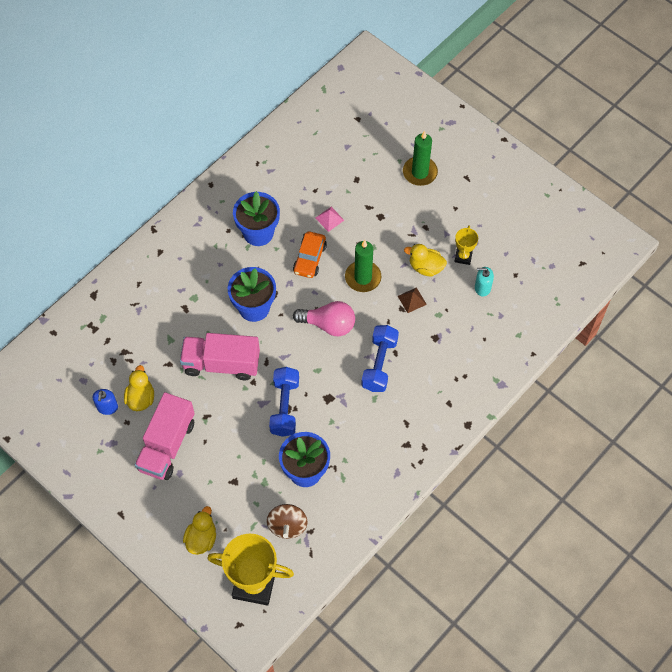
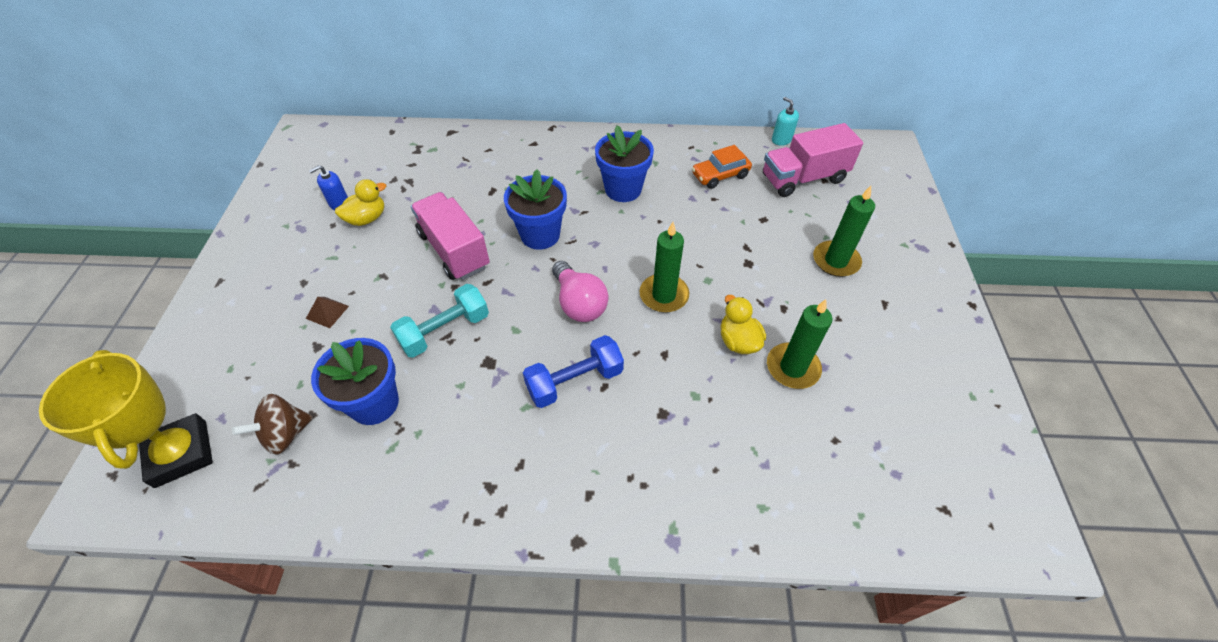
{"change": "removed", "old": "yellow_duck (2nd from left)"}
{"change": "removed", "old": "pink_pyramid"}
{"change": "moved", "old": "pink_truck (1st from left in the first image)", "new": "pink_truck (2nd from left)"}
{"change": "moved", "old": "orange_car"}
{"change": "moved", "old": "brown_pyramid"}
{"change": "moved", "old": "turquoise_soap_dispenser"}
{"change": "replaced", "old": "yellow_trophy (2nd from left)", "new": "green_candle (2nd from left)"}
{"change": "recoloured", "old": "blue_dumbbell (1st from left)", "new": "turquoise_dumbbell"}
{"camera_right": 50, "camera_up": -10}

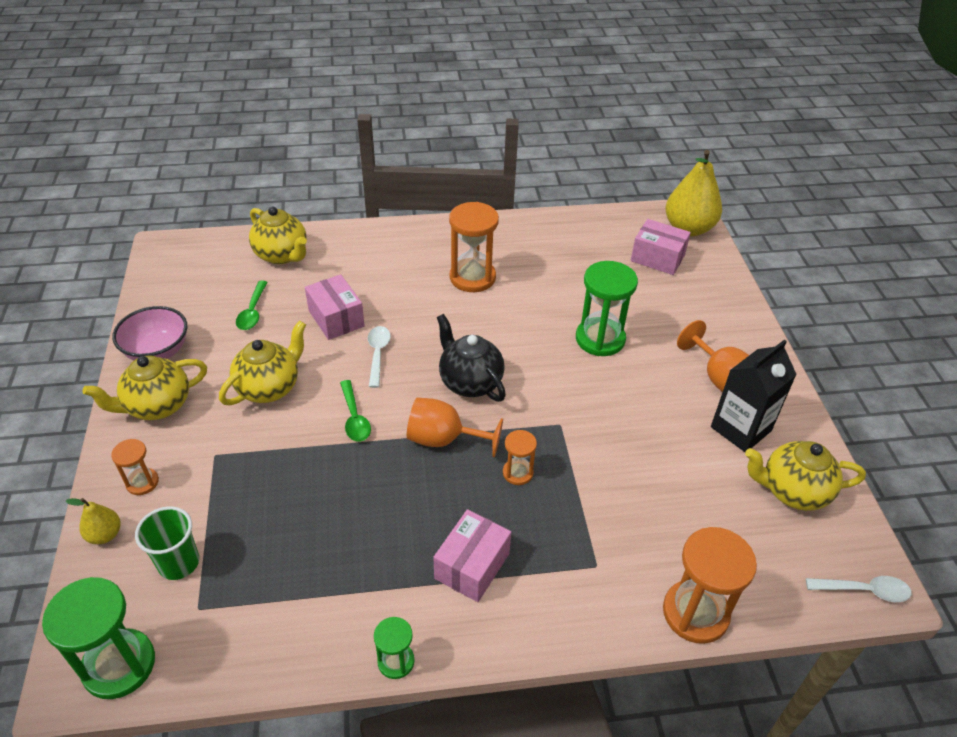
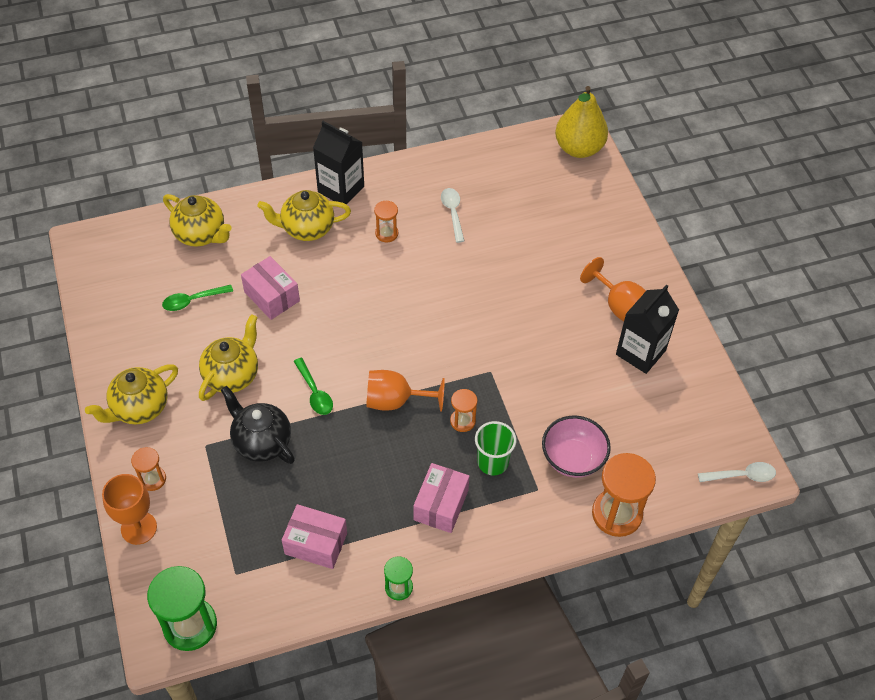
{"change": "removed", "old": "green_hourglass (3rd from left)"}
{"change": "added", "new": "black_carton (1st from left)"}
{"change": "moved", "old": "pink_bowl"}
{"change": "moved", "old": "green_cup"}
{"change": "moved", "old": "white_spoon (1st from left)"}
{"change": "moved", "old": "black_teapot"}
{"change": "moved", "old": "pink_box (3rd from left in the first image)", "new": "pink_box (2nd from left)"}
{"change": "moved", "old": "yellow_teapot (4th from left)"}
{"change": "replaced", "old": "yellow_pear (1st from left)", "new": "orange_goblet (1st from left)"}
{"change": "turned", "old": "green_spoon (1st from left)", "degrees": 75}
{"change": "resized", "old": "orange_hourglass (2nd from left)", "factor": 0.53}
{"camera_right": -10, "camera_up": 10}

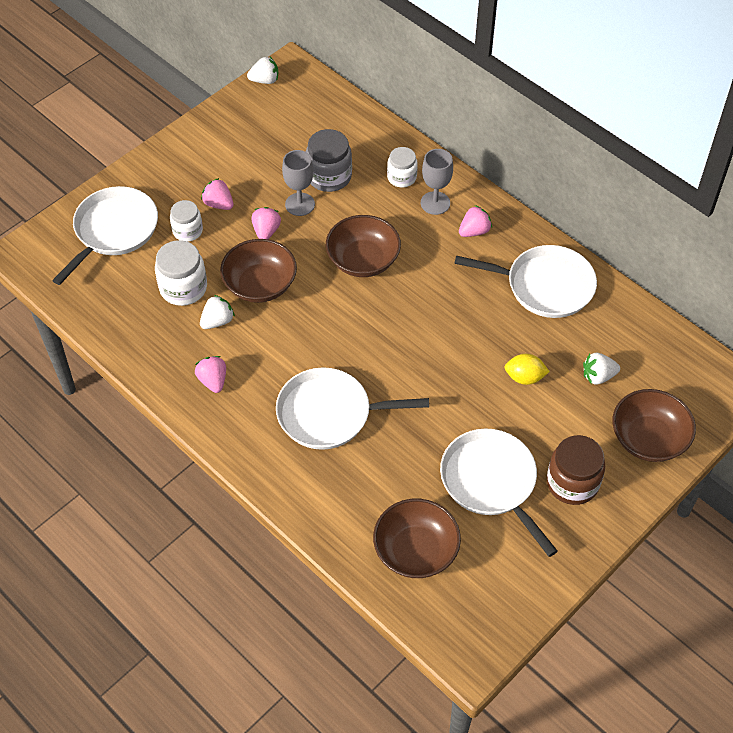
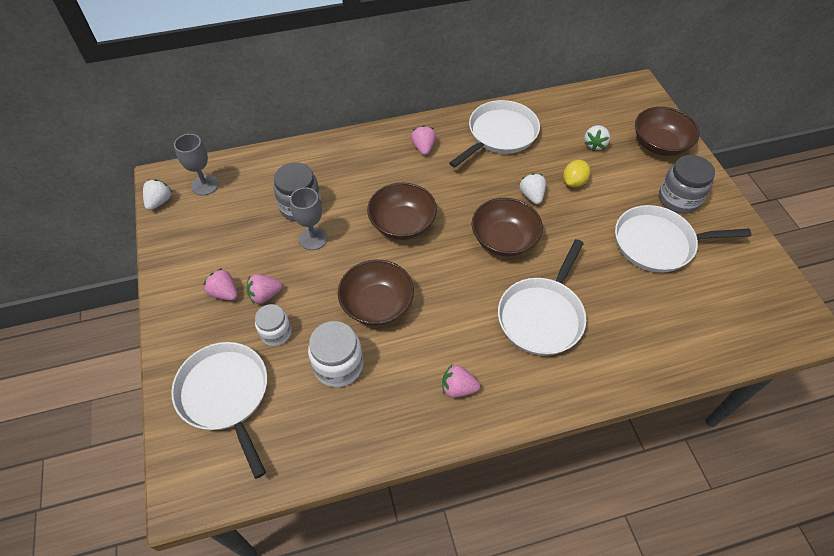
{"change": "removed", "old": "white_jar (3rd from left)"}
{"change": "moved", "old": "white_strawberry (1st from left in the first image)", "new": "white_strawberry (2nd from left)"}
{"change": "moved", "old": "pink_strawberry (3rd from left in the first image)", "new": "pink_strawberry (1st from left)"}
{"change": "moved", "old": "brown_bowl (3rd from left)"}
{"change": "moved", "old": "grey_goblet (2nd from left in the first image)", "new": "grey_goblet (1st from left)"}
{"change": "recoloured", "old": "brown_jar", "new": "grey_jar (2nd from left)"}
{"camera_right": -60, "camera_up": 0}

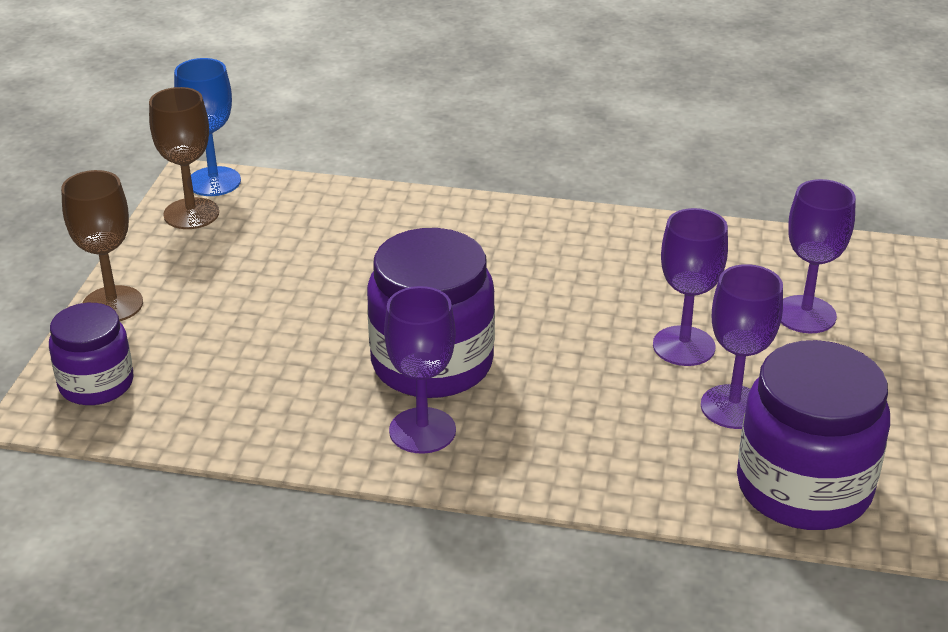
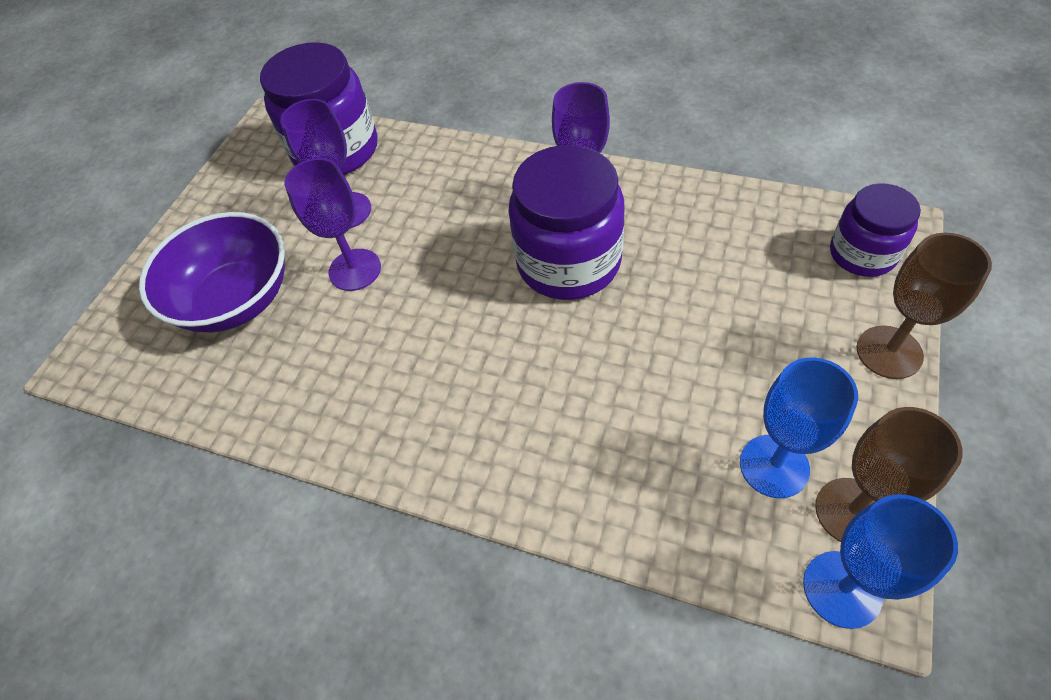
{"change": "added", "new": "blue_goblet (1st from left)"}
{"change": "replaced", "old": "purple_goblet (4th from left)", "new": "purple_bowl"}
{"camera_right": -165, "camera_up": 20}

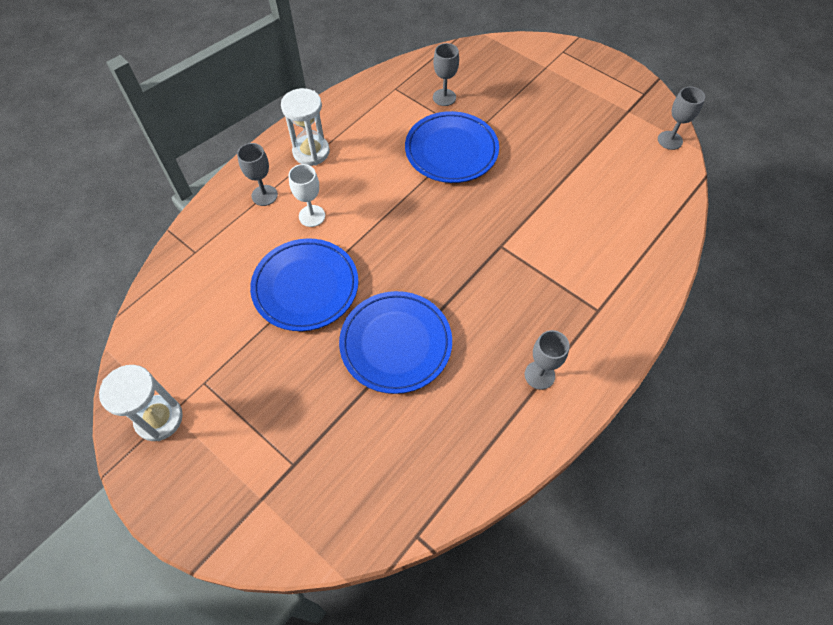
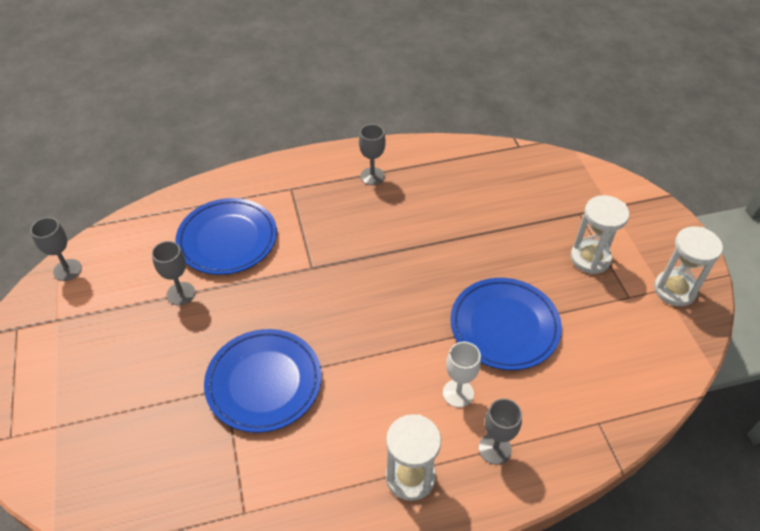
{"change": "added", "new": "white_hourglass (2nd from left)"}
{"change": "moved", "old": "blue_plate (2nd from left in the first image)", "new": "blue_plate (1st from left)"}
{"change": "moved", "old": "grey_goblet (2nd from left)"}
{"camera_right": -145, "camera_up": -10}

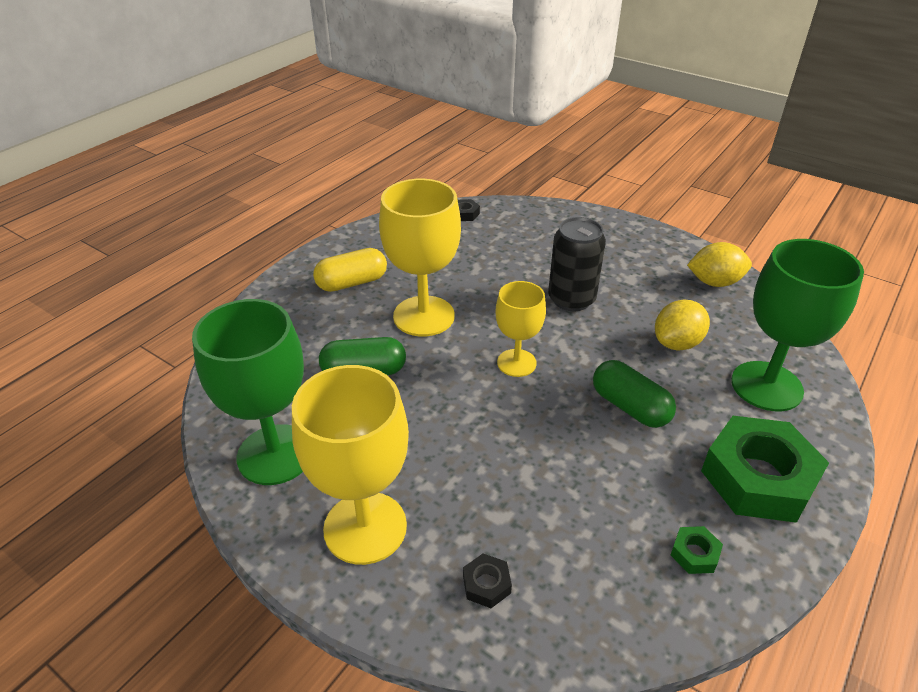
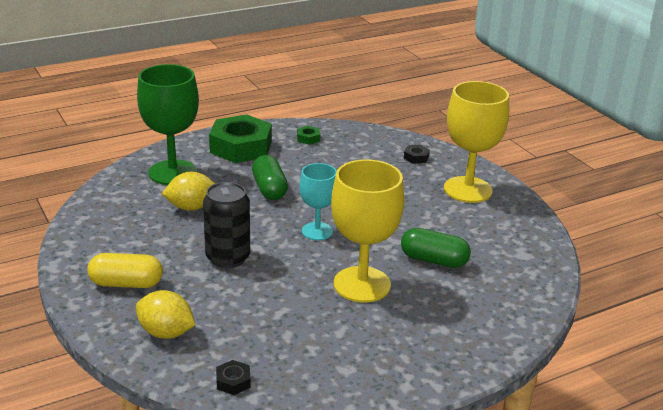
{"change": "removed", "old": "green_goblet (1st from left)"}
{"change": "moved", "old": "yellow_capsule"}
{"change": "moved", "old": "yellow_lemon (2nd from left in the first image)", "new": "yellow_lemon (1st from left)"}
{"change": "recoloured", "old": "yellow_goblet (3rd from left)", "new": "turquoise_goblet"}
{"camera_right": -155, "camera_up": -10}

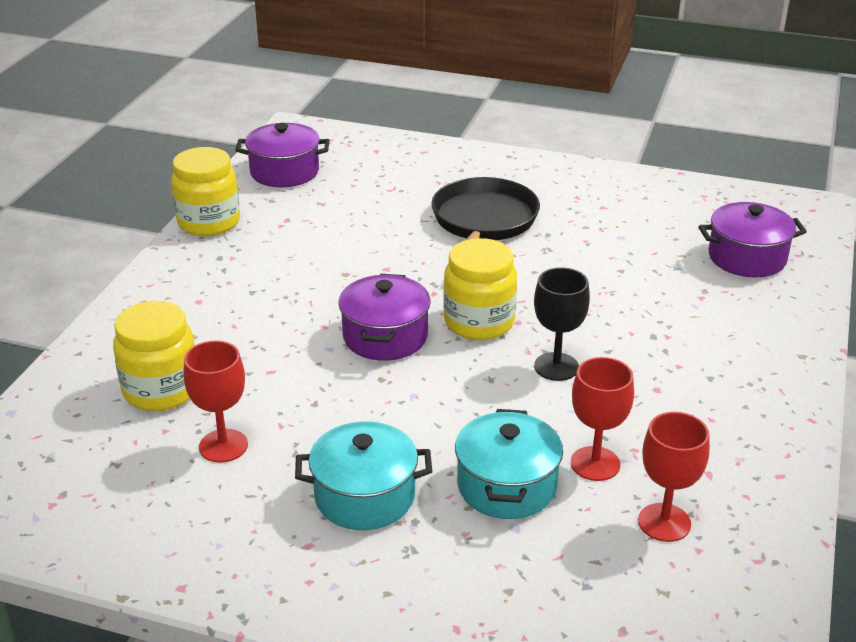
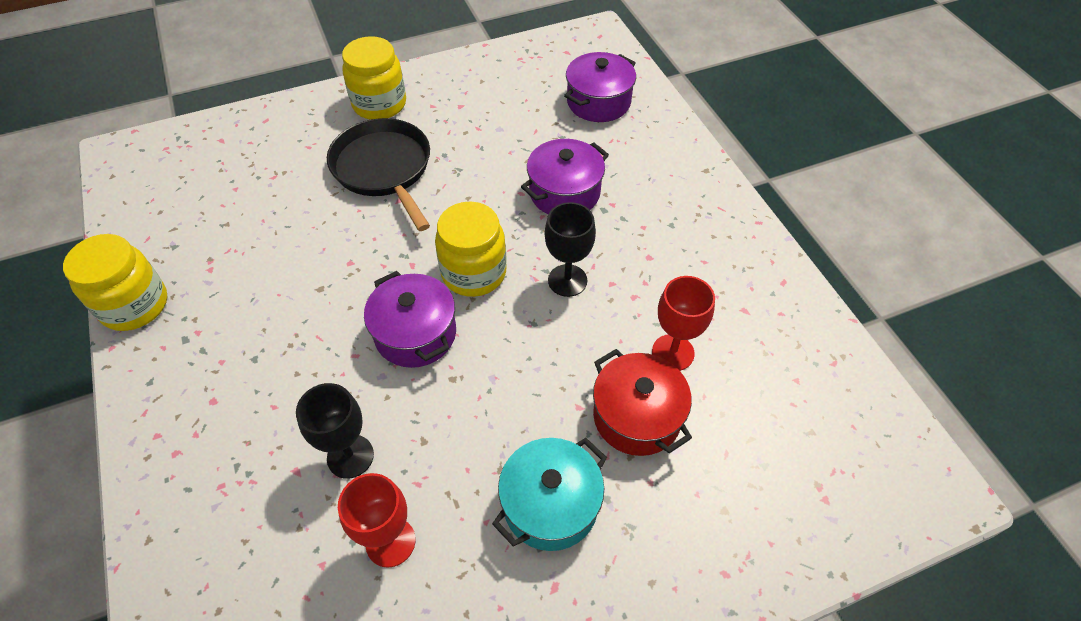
{"change": "removed", "old": "red_goblet (3rd from left)"}
{"change": "added", "new": "black_goblet (1st from left)"}
{"change": "moved", "old": "yellow_jar (1st from left in the first image)", "new": "yellow_jar (2nd from left)"}
{"change": "moved", "old": "purple_pot (1st from left in the first image)", "new": "purple_pot (2nd from left)"}
{"change": "recoloured", "old": "turquoise_pot (2nd from left)", "new": "red_pot"}
{"camera_right": -40, "camera_up": 20}

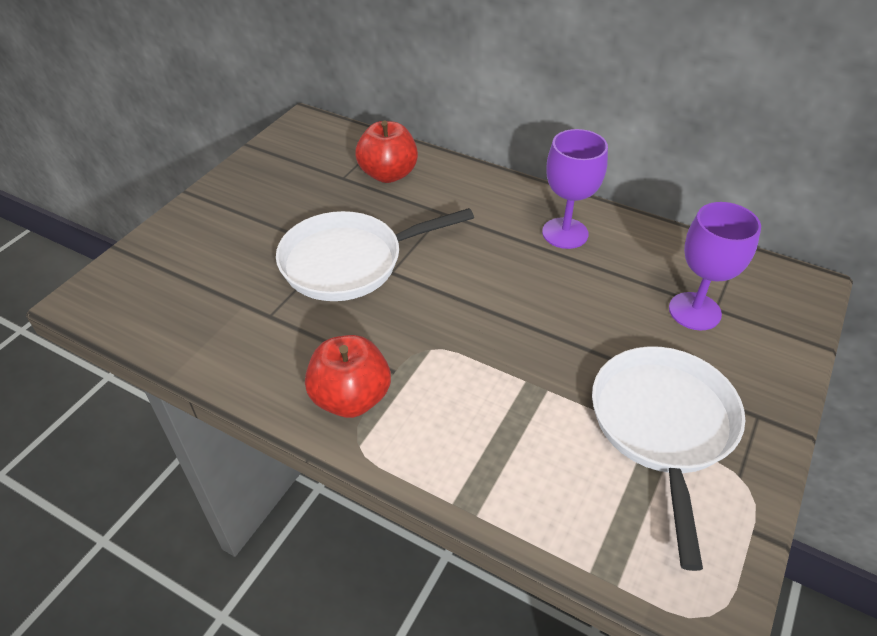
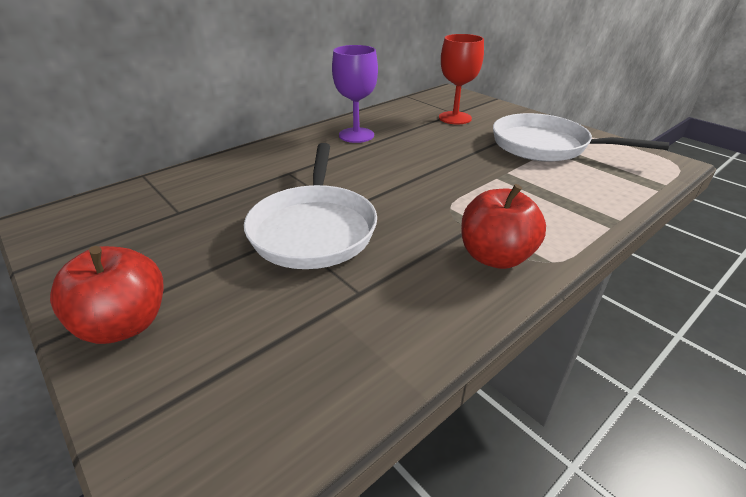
{"change": "moved", "old": "red_apple (2nd from left in the first image)", "new": "red_apple (1st from left)"}
{"change": "recoloured", "old": "purple_goblet (2nd from left)", "new": "red_goblet"}
{"camera_right": -70, "camera_up": -10}

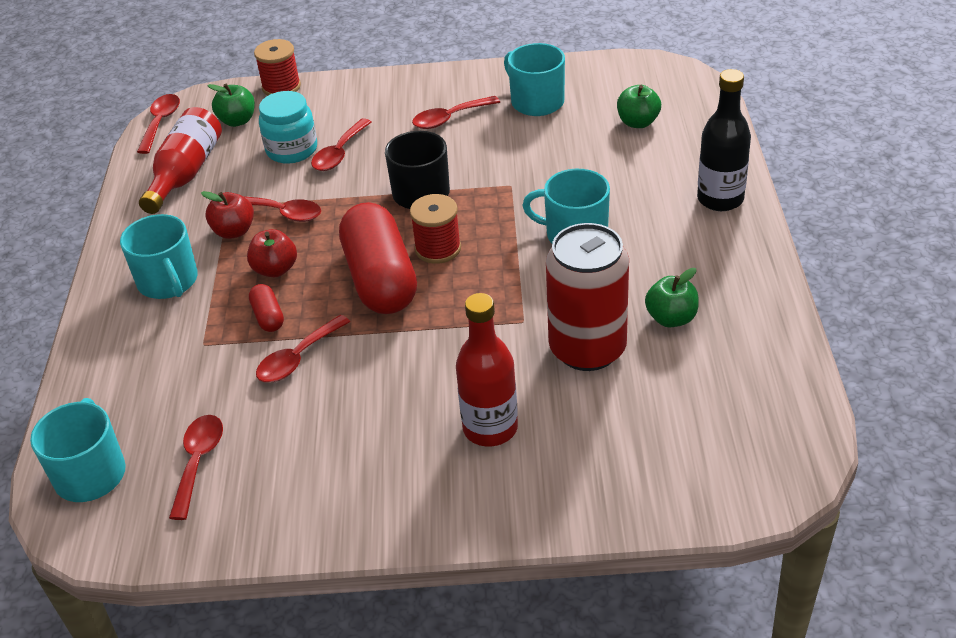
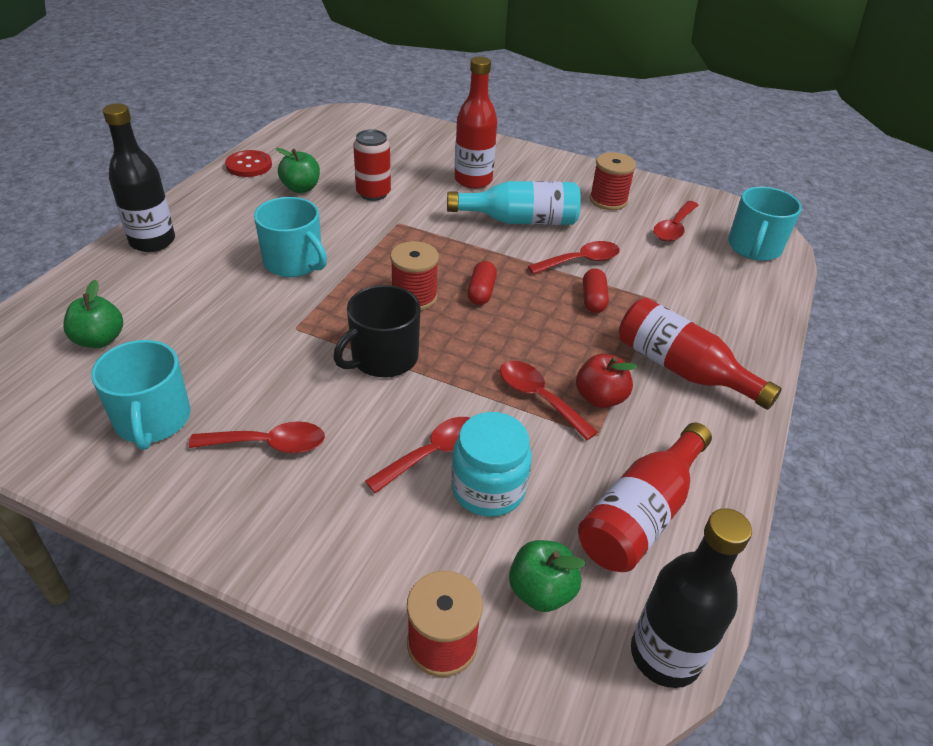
{"change": "removed", "old": "red_apple (2nd from left)"}
{"change": "added", "new": "red_button"}
{"change": "added", "new": "turquoise_bottle"}
{"change": "added", "new": "red_spool (3rd from left)"}
{"change": "replaced", "old": "turquoise_mug (2nd from left)", "new": "red_bottle (3rd from left)"}
{"change": "replaced", "old": "red_spoon (1st from left)", "new": "black_bottle (2nd from left)"}
{"change": "resized", "old": "red_capsule (2nd from left in the first image)", "factor": 0.42}
{"change": "resized", "old": "red_can", "factor": 0.59}
{"camera_right": -160, "camera_up": 0}

